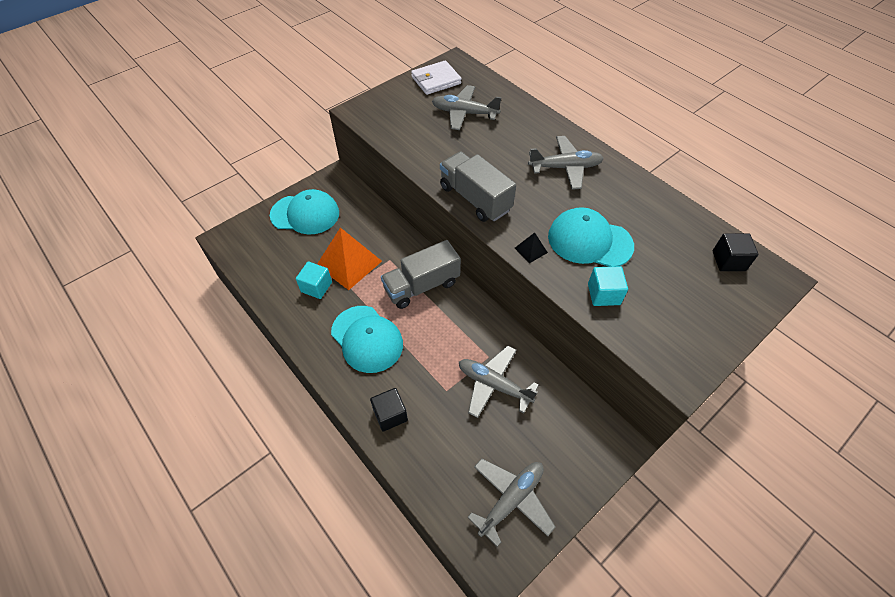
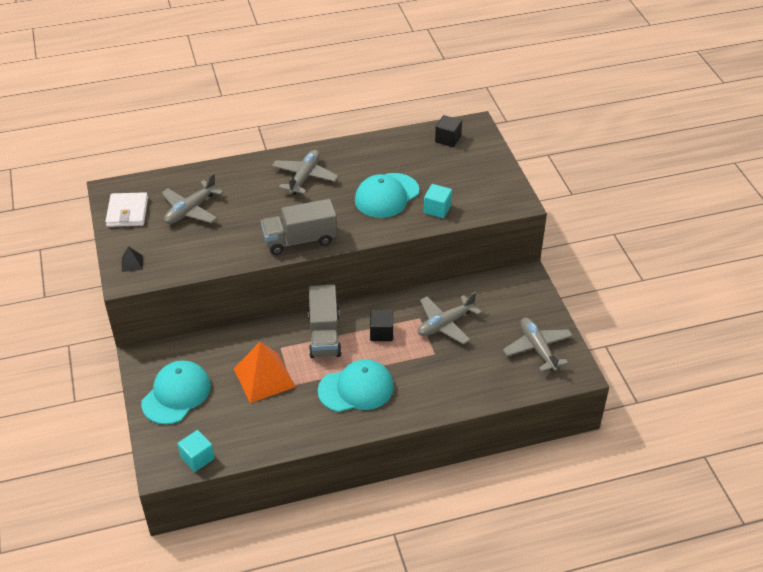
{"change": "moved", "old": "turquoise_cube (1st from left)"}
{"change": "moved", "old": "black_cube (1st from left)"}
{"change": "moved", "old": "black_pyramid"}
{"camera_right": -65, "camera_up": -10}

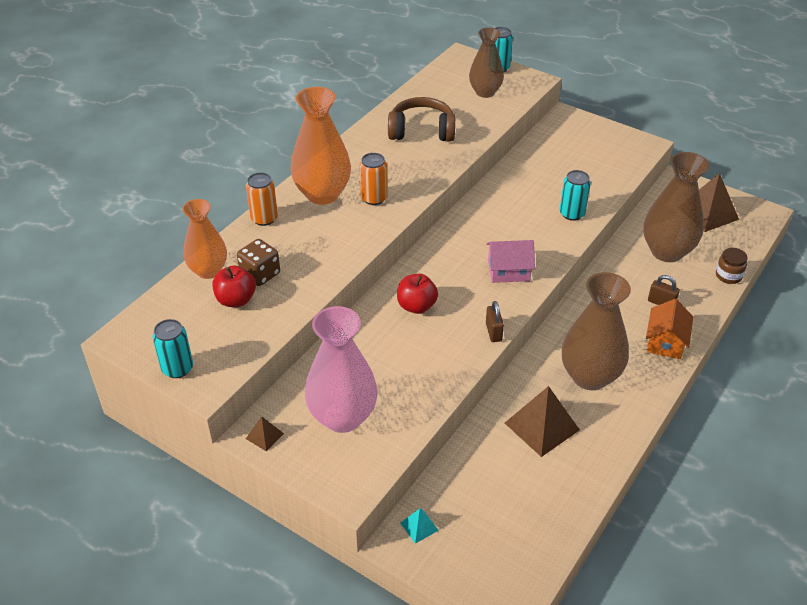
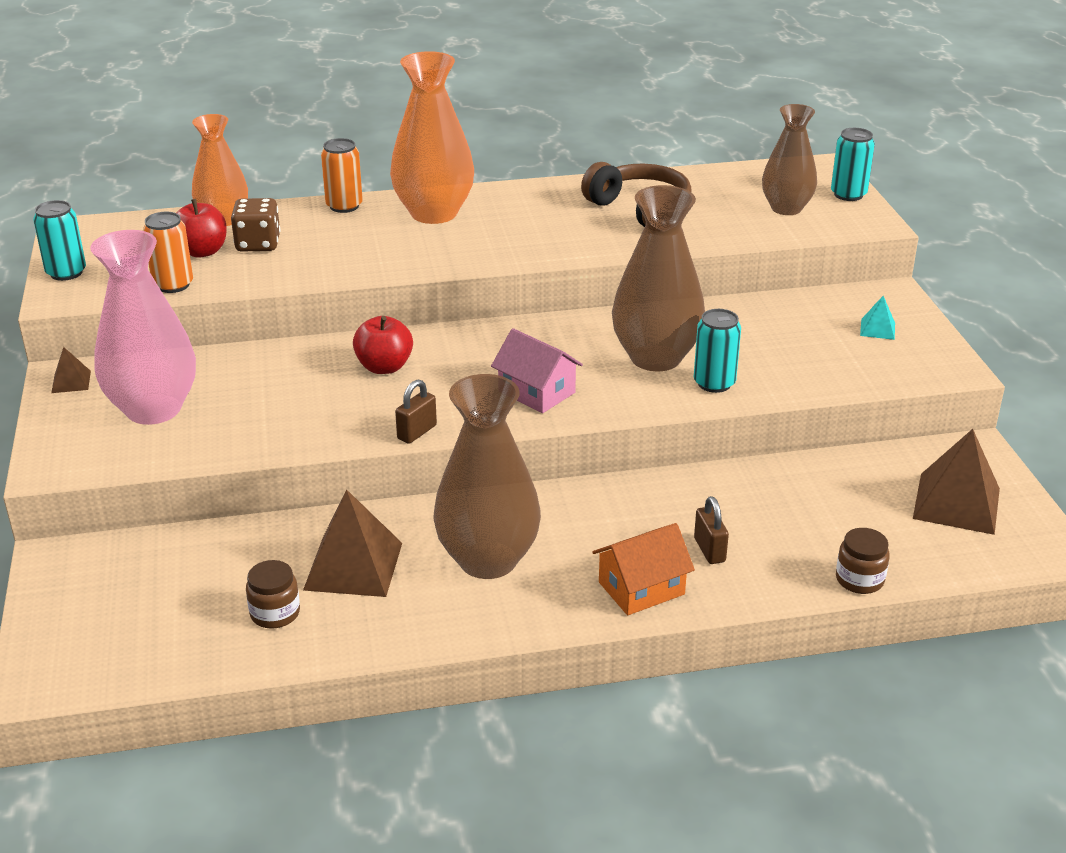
{"change": "added", "new": "brown_jar (1st from left)"}
{"change": "moved", "old": "orange_can (2nd from left in the first image)", "new": "orange_can (1st from left)"}
{"change": "moved", "old": "turquoise_pyramid"}
{"change": "moved", "old": "brown_vase (3rd from left in the first image)", "new": "brown_vase (2nd from left)"}
{"camera_right": 45, "camera_up": -10}

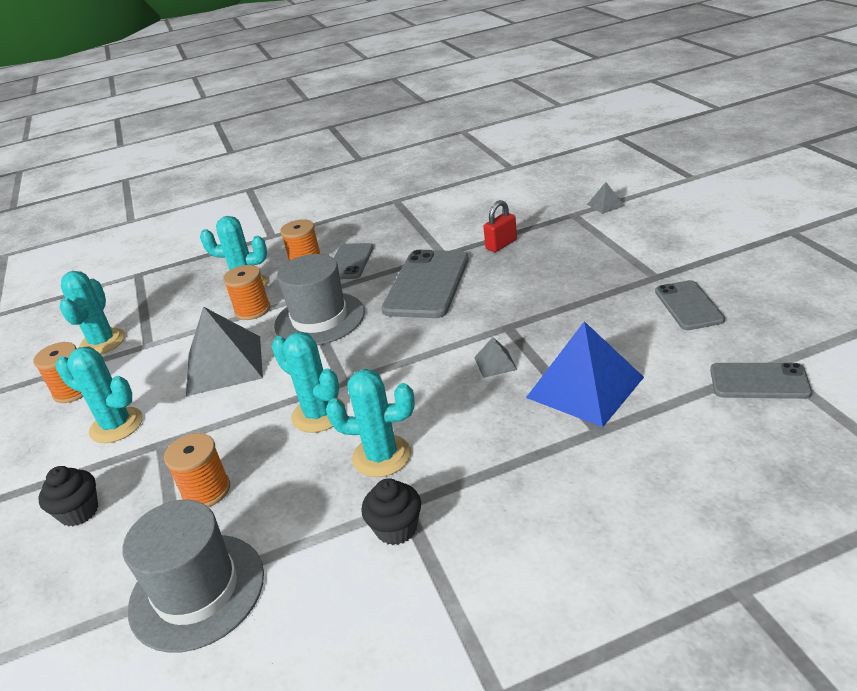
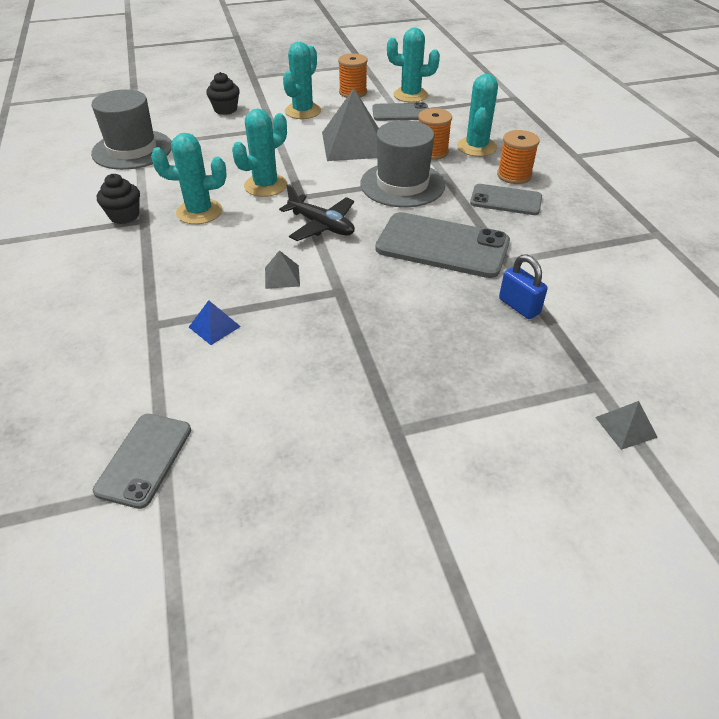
{"change": "removed", "old": "orange_spool (2nd from left)"}
{"change": "added", "new": "black_plane"}
{"change": "moved", "old": "grey_phone (3rd from left in the first image)", "new": "grey_phone (2nd from left)"}
{"change": "recoloured", "old": "red_padlock", "new": "blue_padlock"}
{"change": "turned", "old": "turquoise_cactus (5th from left in the first image)", "degrees": 75}
{"change": "resized", "old": "blue_pyramid", "factor": 0.44}
{"camera_right": 90, "camera_up": 10}

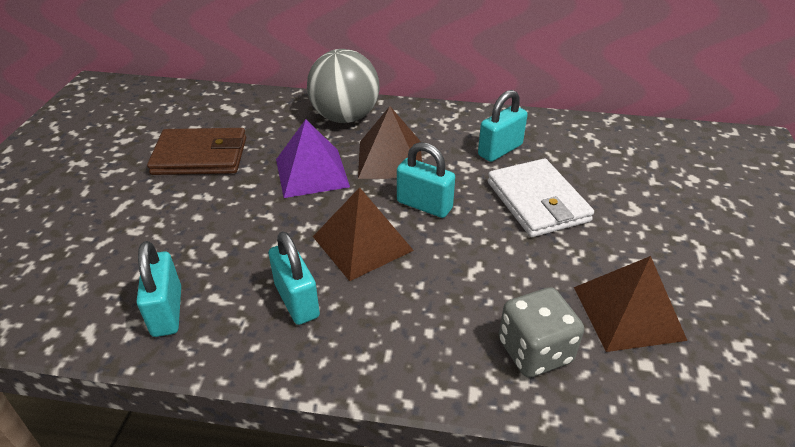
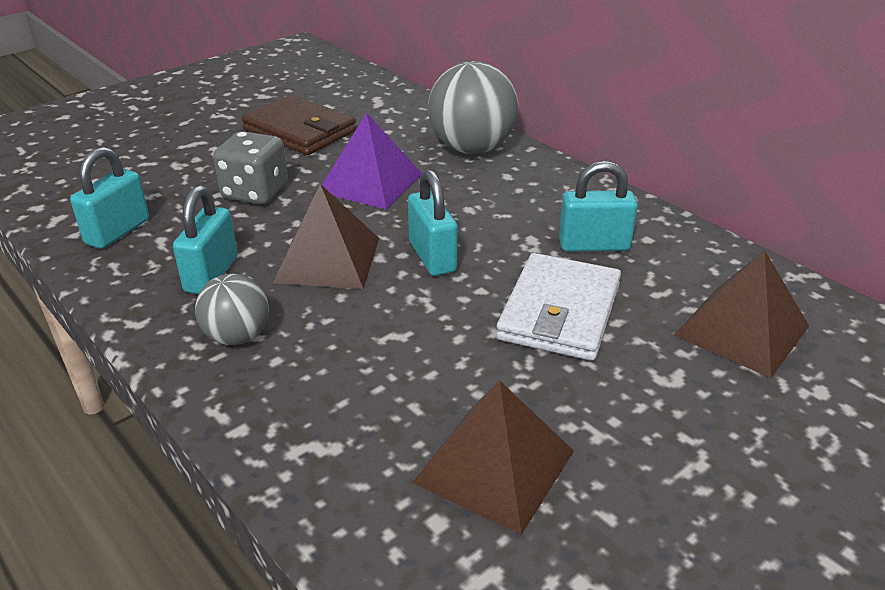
{"change": "added", "new": "grey_ball (1st from left)"}
{"change": "moved", "old": "brown_pyramid (2nd from left in the first image)", "new": "brown_pyramid (3rd from left)"}
{"change": "moved", "old": "grey_dice"}
{"camera_right": 40, "camera_up": -5}

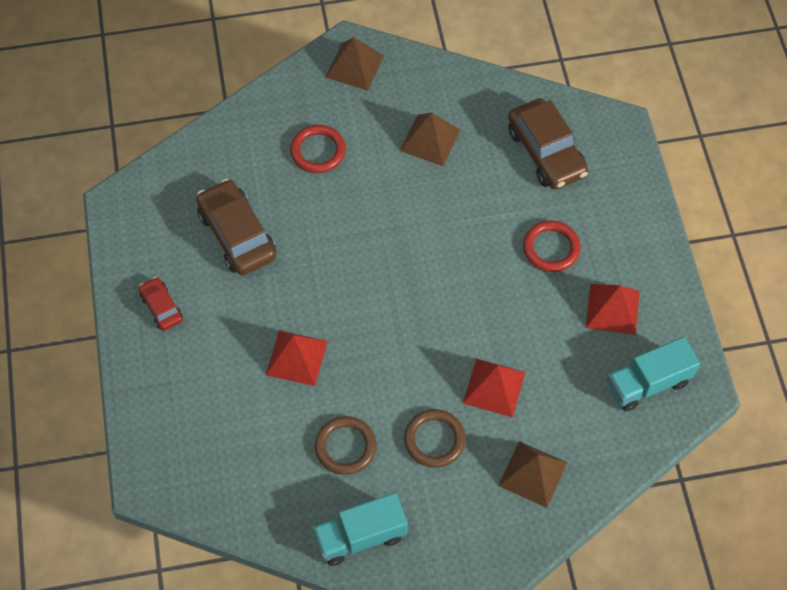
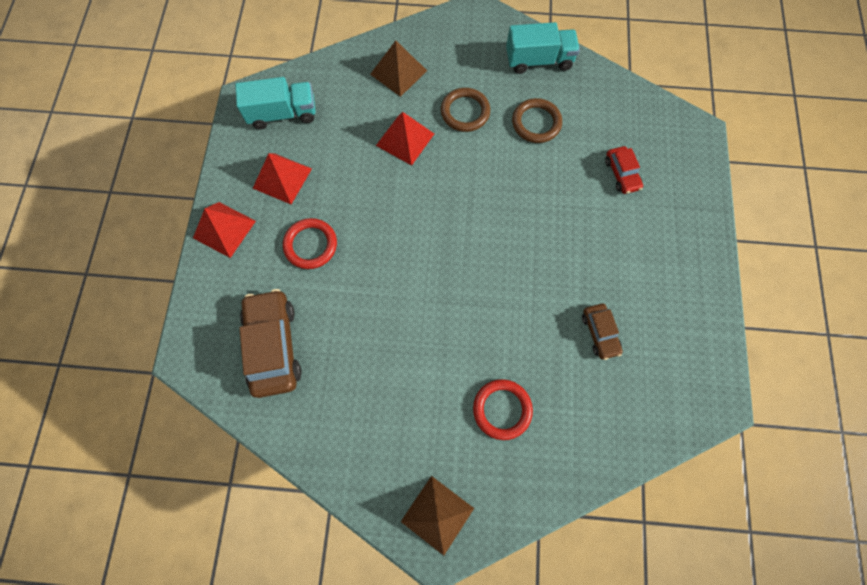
{"change": "removed", "old": "brown_pyramid (2nd from left)"}
{"change": "moved", "old": "red_car"}
{"change": "moved", "old": "red_pyramid (1st from left)"}
{"change": "resized", "old": "brown_car (1st from left in the first image)", "factor": 0.54}
{"camera_right": -165, "camera_up": 10}

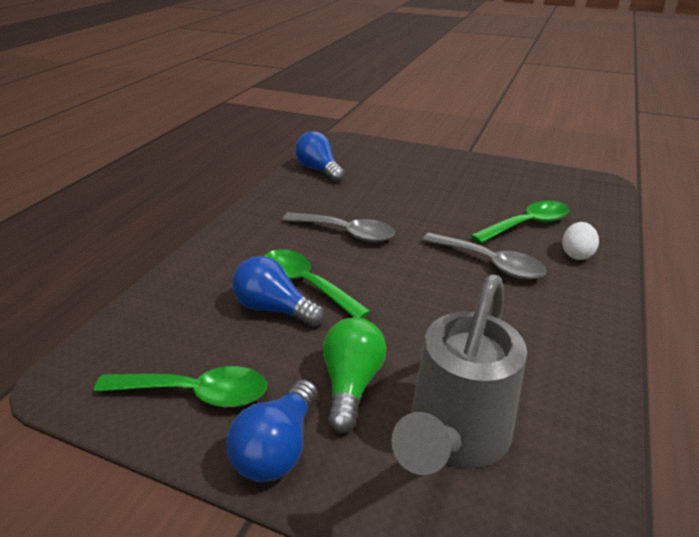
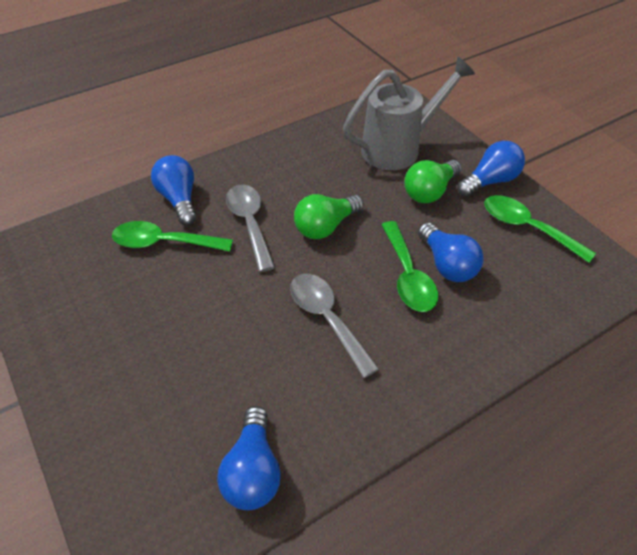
{"change": "added", "new": "green_light_bulb (1st from left)"}
{"change": "replaced", "old": "white_egg", "new": "blue_light_bulb (1st from left)"}
{"camera_right": -145, "camera_up": 15}

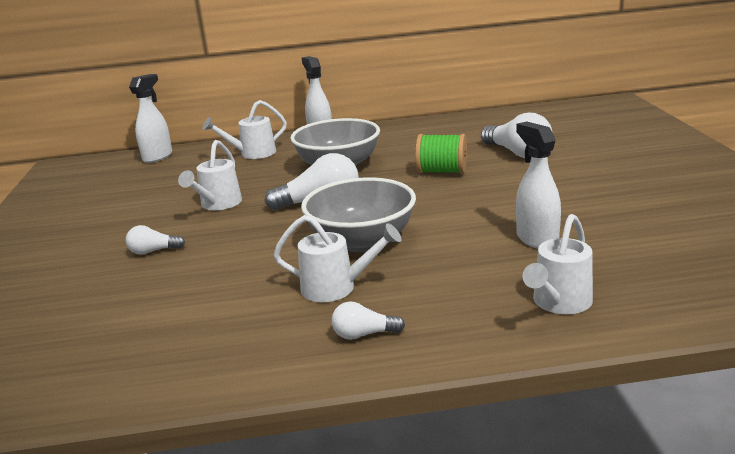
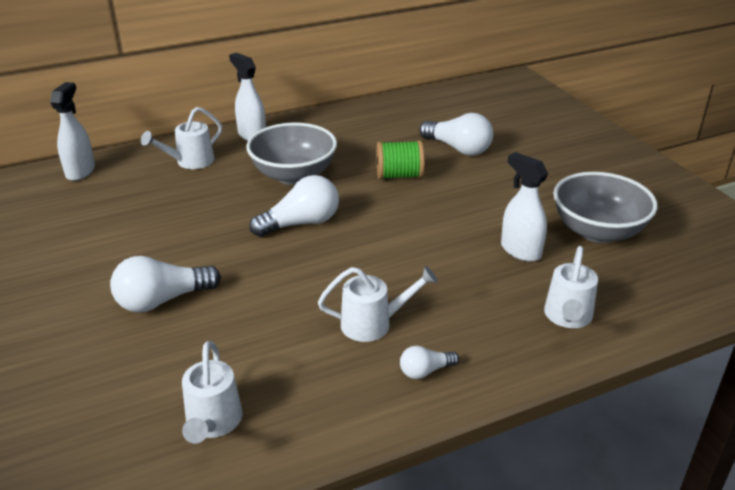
{"change": "moved", "old": "white_watering_can (1st from left in the first image)", "new": "white_watering_can (2nd from left)"}
{"change": "moved", "old": "grey_bowl (2nd from left)"}
{"change": "resized", "old": "white_light_bulb (1st from left)", "factor": 1.88}
{"camera_right": -20, "camera_up": 10}

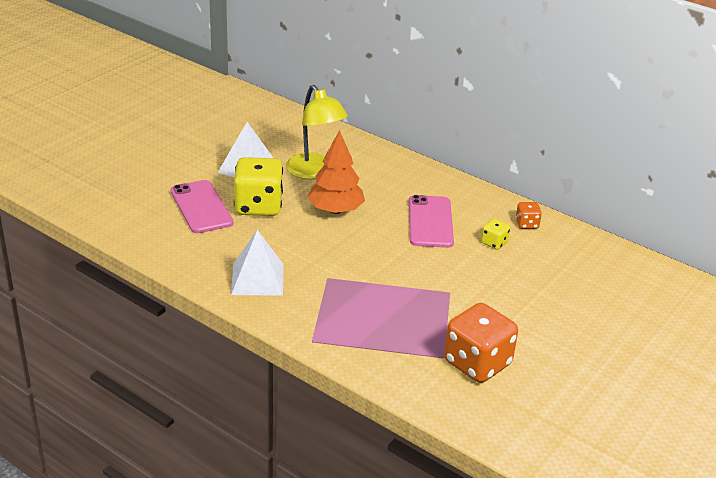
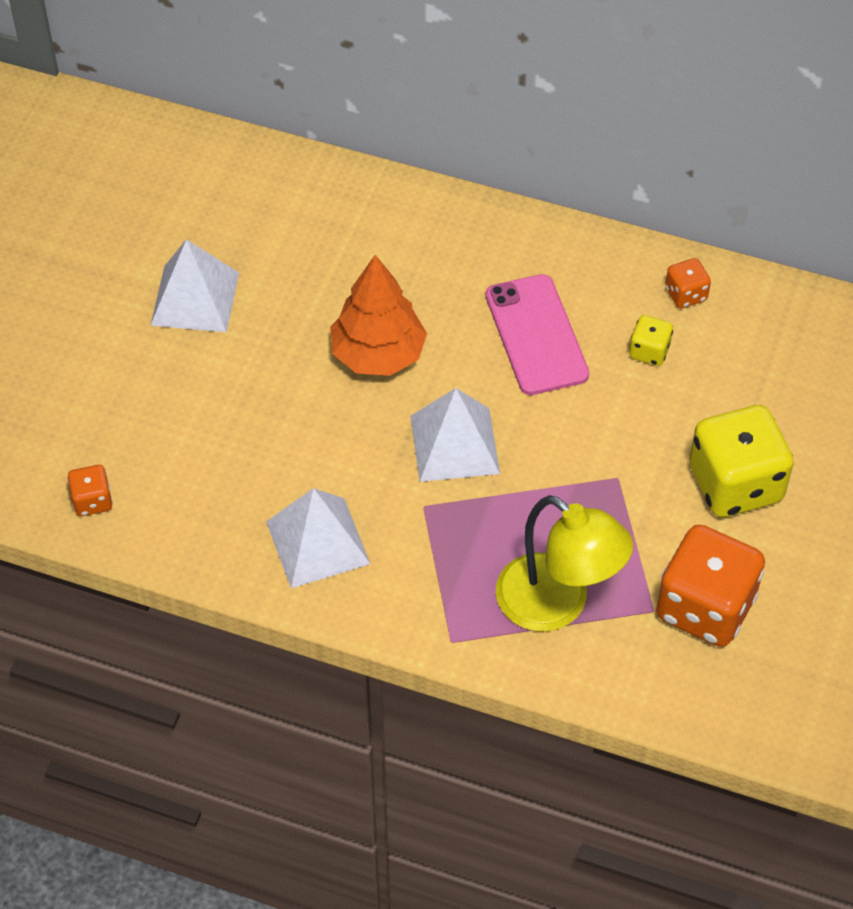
{"change": "removed", "old": "pink_phone (1st from left)"}
{"change": "added", "new": "orange_dice (1st from left)"}
{"change": "added", "new": "white_pyramid (3rd from left)"}
{"change": "moved", "old": "yellow_dice (1st from left in the first image)", "new": "yellow_dice (2nd from left)"}
{"change": "moved", "old": "yellow_lamp"}
{"camera_right": -15, "camera_up": 20}

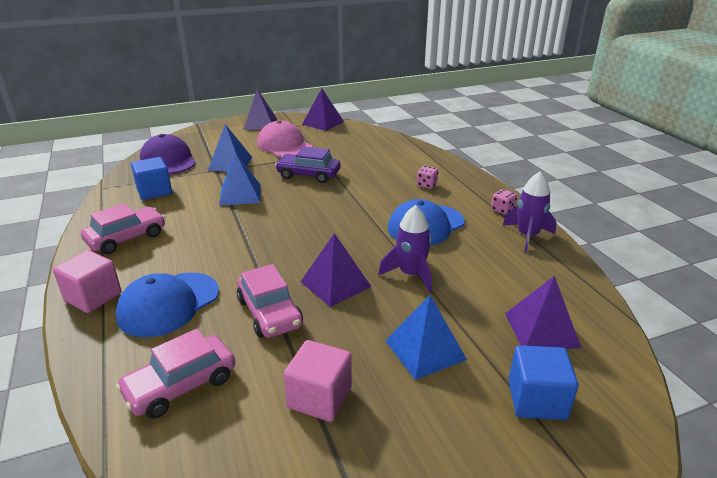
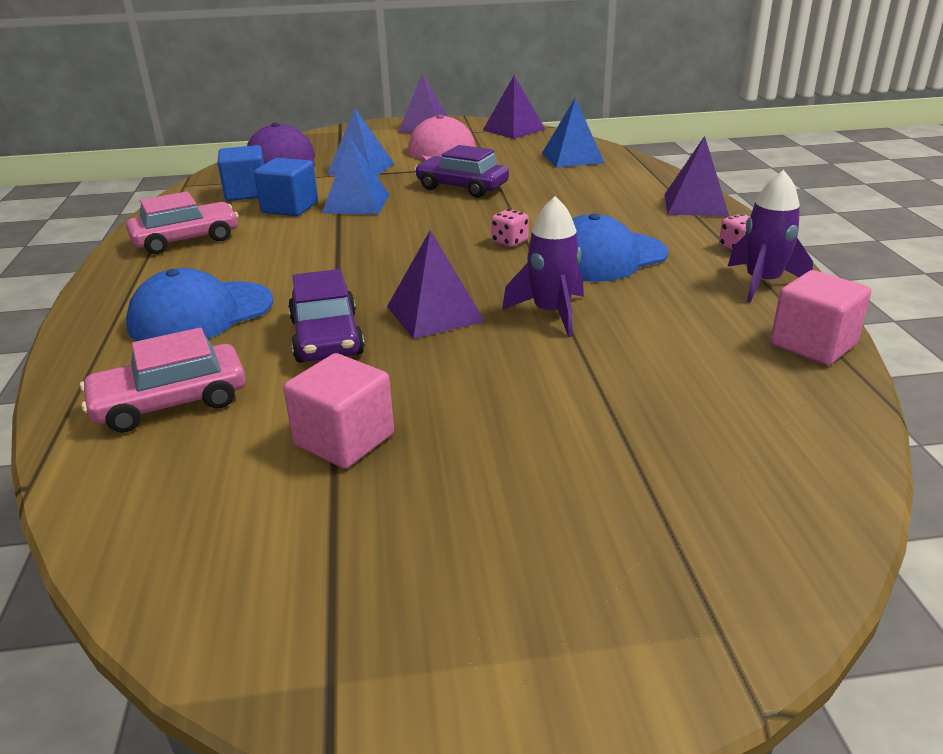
{"change": "moved", "old": "pink_cube (1st from left in the first image)", "new": "pink_cube (2nd from left)"}
{"change": "moved", "old": "blue_pyramid (3rd from left)"}
{"change": "moved", "old": "pink_dice (1st from left)"}
{"change": "moved", "old": "purple_pyramid (4th from left)"}
{"change": "moved", "old": "blue_cube (2nd from left)"}
{"change": "recoloured", "old": "pink_car (3rd from left)", "new": "purple_car (1st from left)"}
{"camera_right": 15, "camera_up": 0}

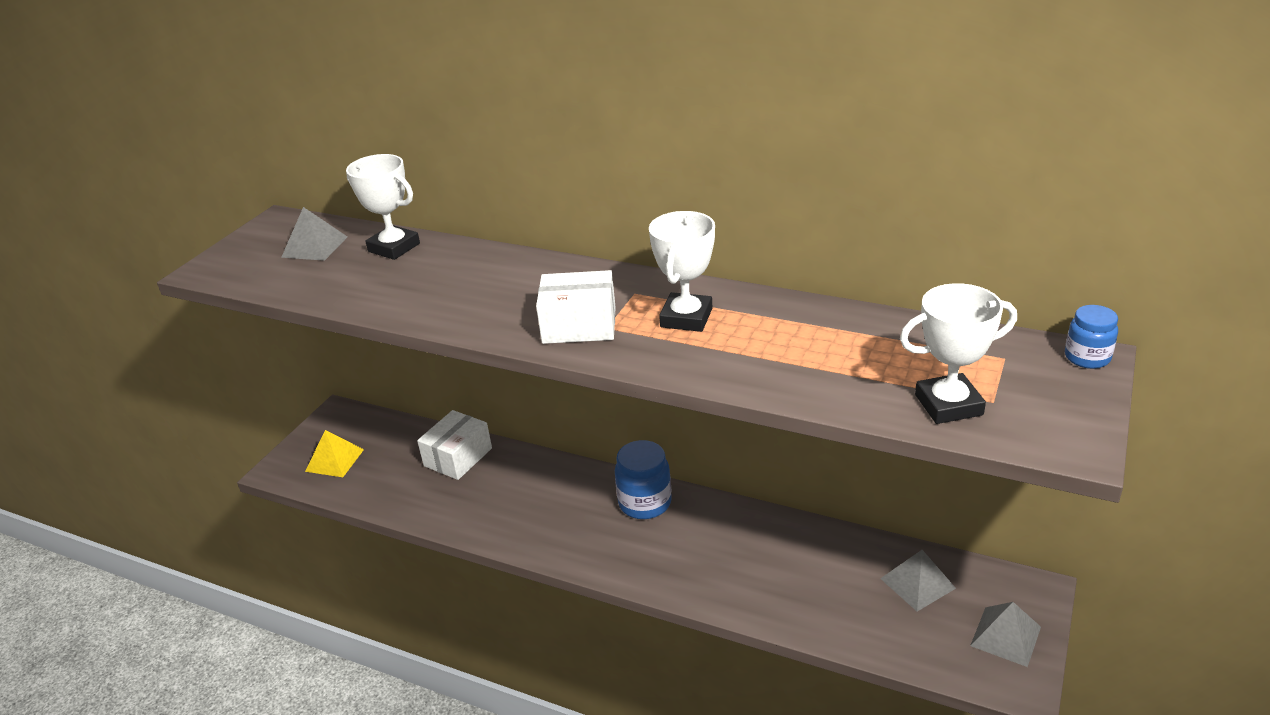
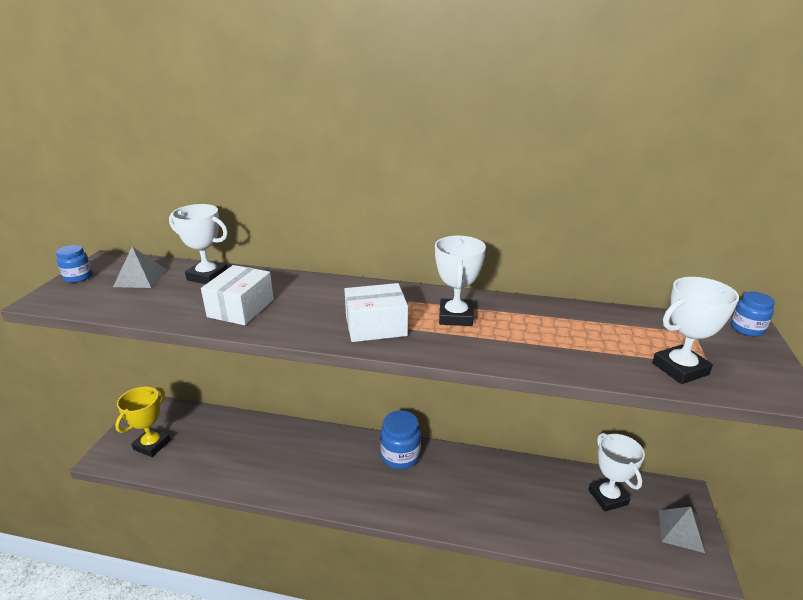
{"change": "added", "new": "blue_jar (1st from left)"}
{"change": "moved", "old": "white_box (1st from left)"}
{"change": "replaced", "old": "yellow_pyramid", "new": "yellow_trophy"}
{"change": "replaced", "old": "grey_pyramid (2nd from left)", "new": "white_trophy (3rd from left)"}
{"camera_right": -15, "camera_up": -5}

